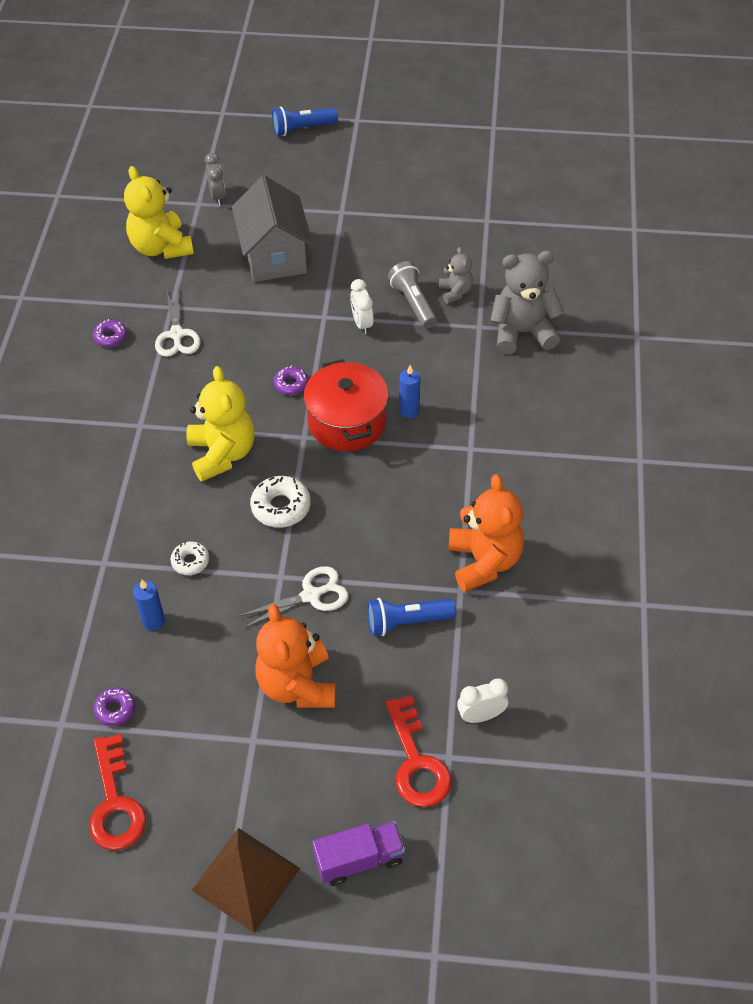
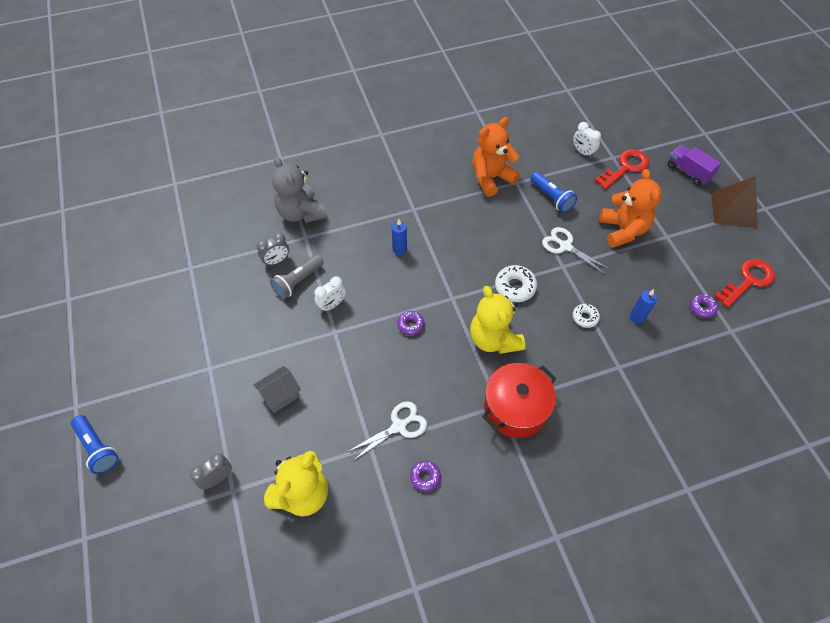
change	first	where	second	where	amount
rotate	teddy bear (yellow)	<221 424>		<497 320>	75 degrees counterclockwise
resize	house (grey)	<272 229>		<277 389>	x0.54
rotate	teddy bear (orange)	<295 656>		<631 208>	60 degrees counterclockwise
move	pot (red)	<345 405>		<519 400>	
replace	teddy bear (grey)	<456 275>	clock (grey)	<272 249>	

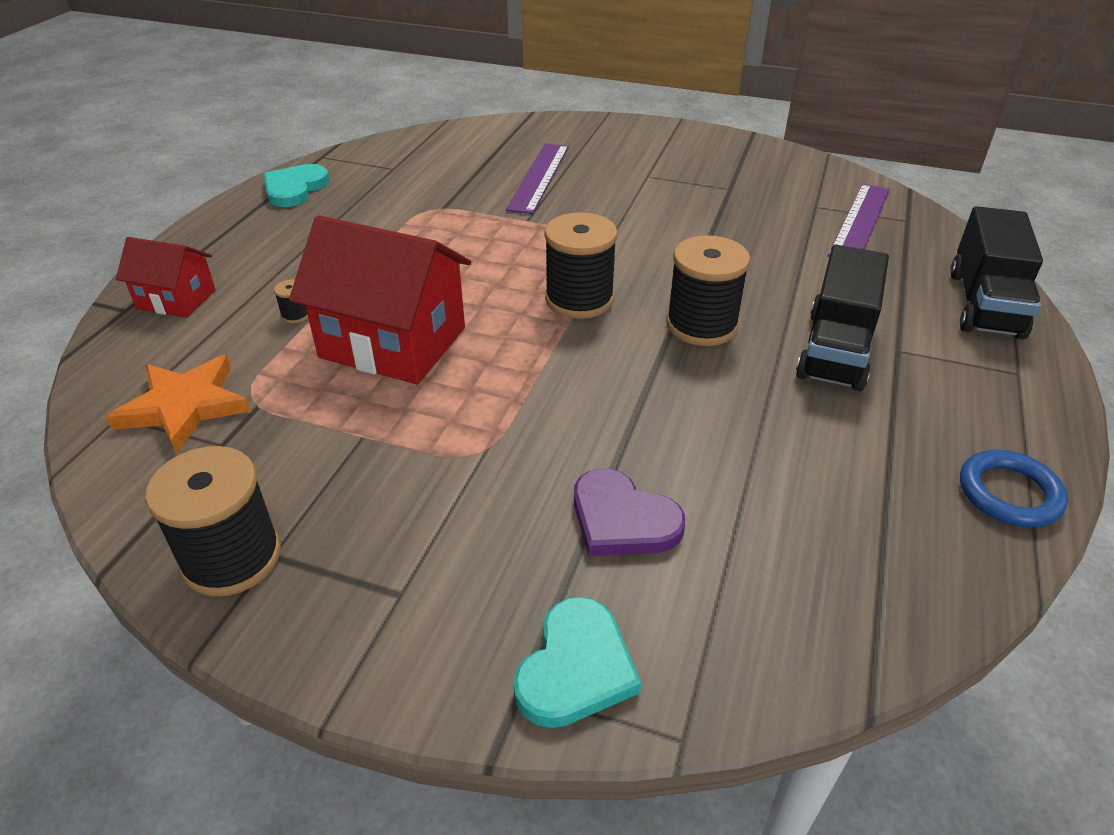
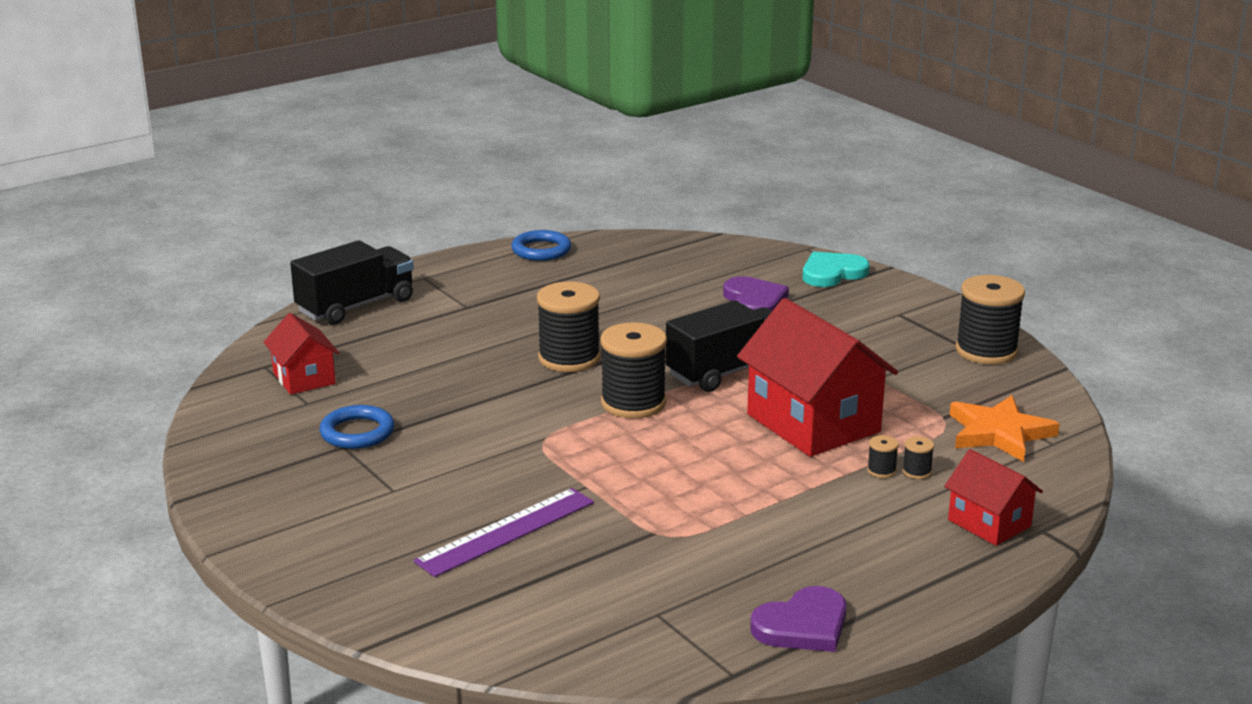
change	first	where	second	where	amount
recolor	heart (turquoise)	<296 185>	heart (purple)	<798 619>	
move	truck (black)	<842 318>		<719 346>	
replace	ruler (purple)	<859 220>	house (red)	<301 354>	
insert			ring (blue)	<357 427>	
insert			spool (black)	<918 457>	

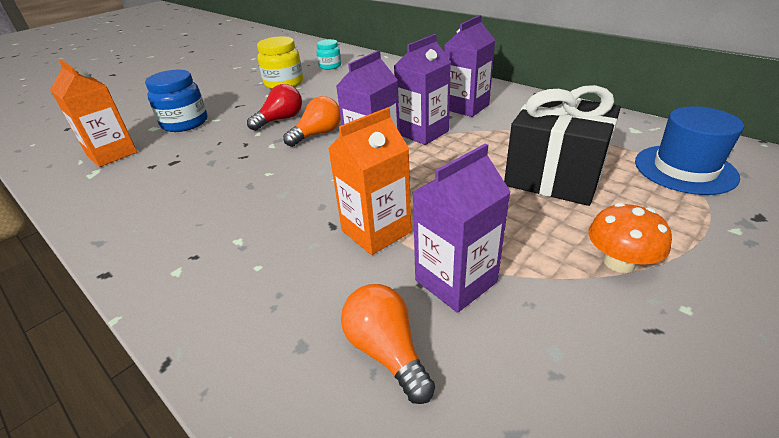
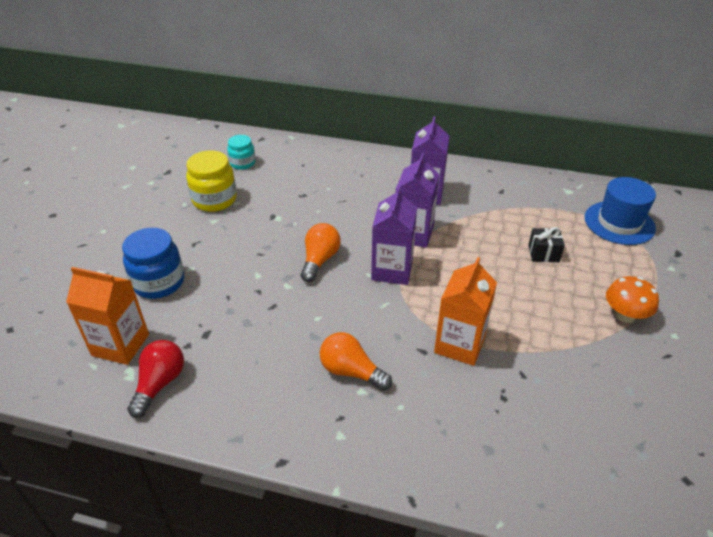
change	first	where	second	where	amount
move	light bulb (red)	<274 107>		<155 379>	
move	light bulb (orange)	<388 344>		<356 361>	
delete	carton (purple)	<462 228>			
resize	gift (black)	<562 145>		<546 244>	x0.42

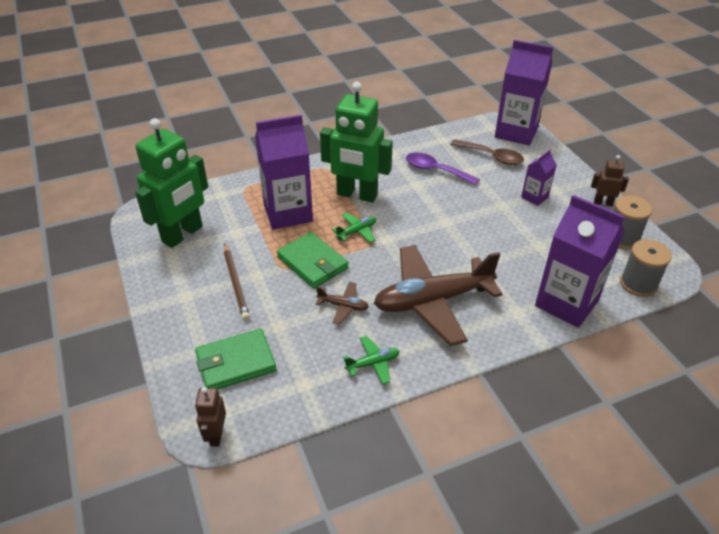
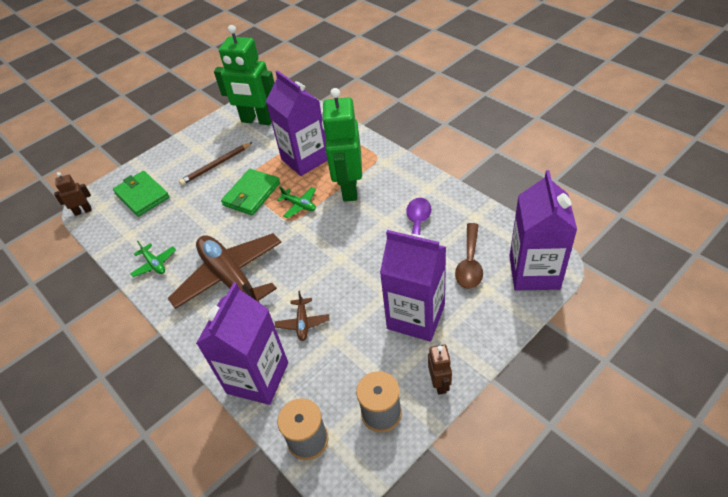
change	first	where	second	where	amount
move	plane (brown)	<342 303>		<302 316>	
resize	carton (purple)	<539 177>		<413 286>	x2.02

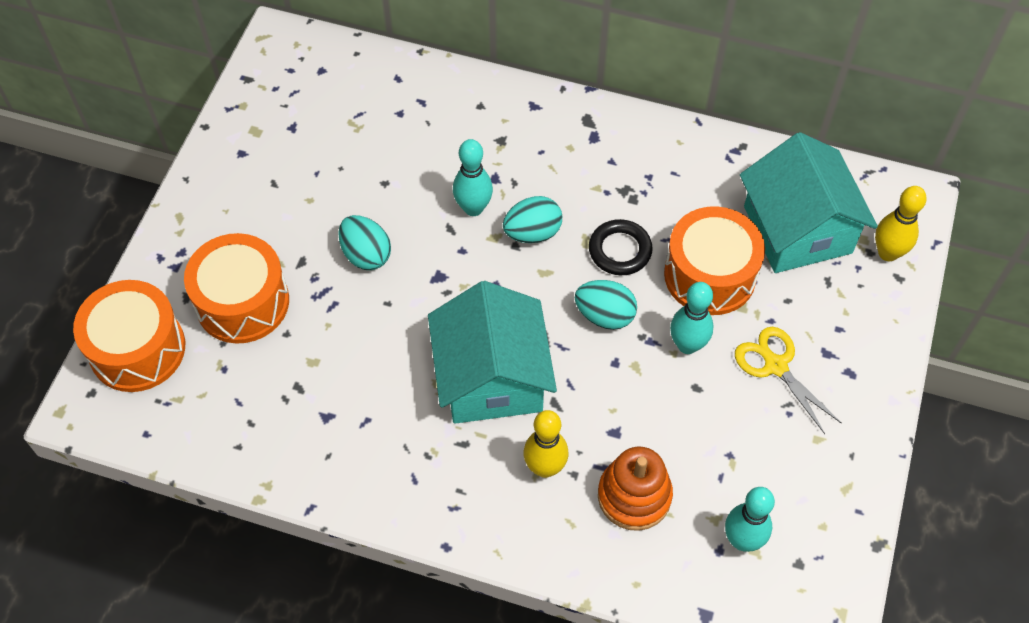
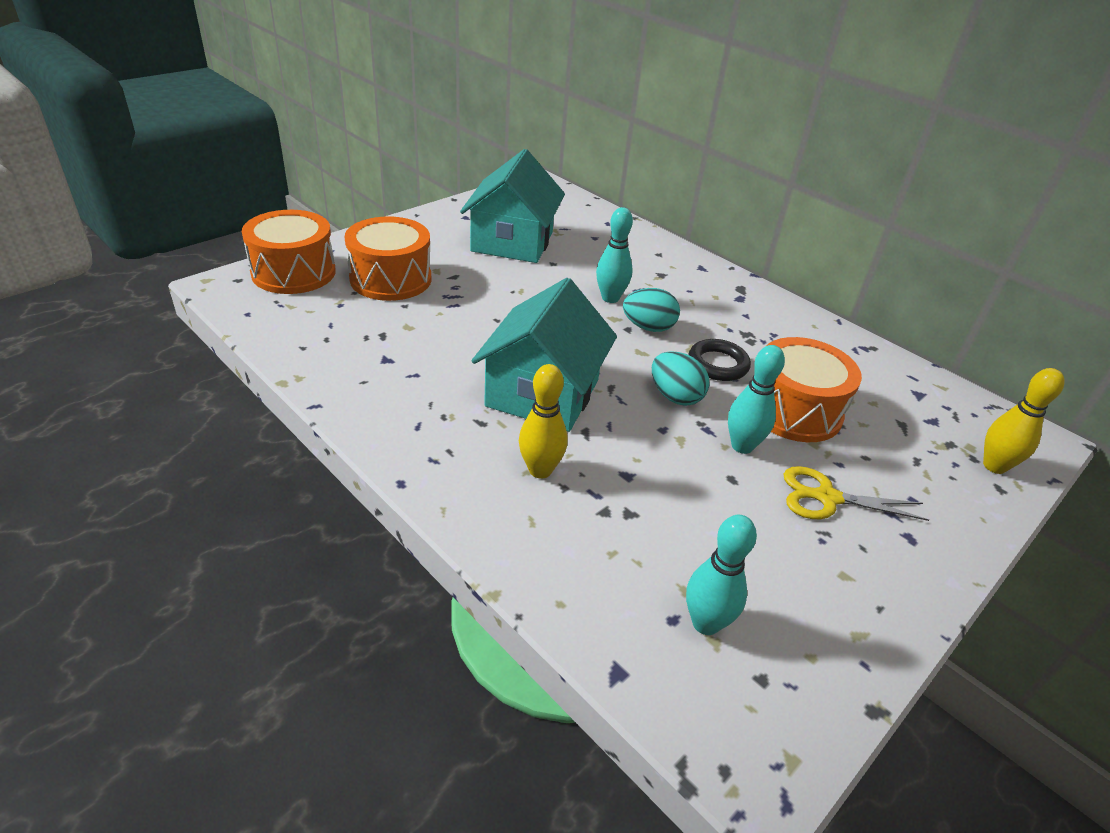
change	first	where	second	where	amount
delete	egg (turquoise)	<364 242>			
delete	stacking toy (orange)	<635 488>			
rotate	scissors (yellow)	<788 380>		<856 493>	75 degrees counterclockwise
move	house (turquoise)	<809 202>		<512 206>	

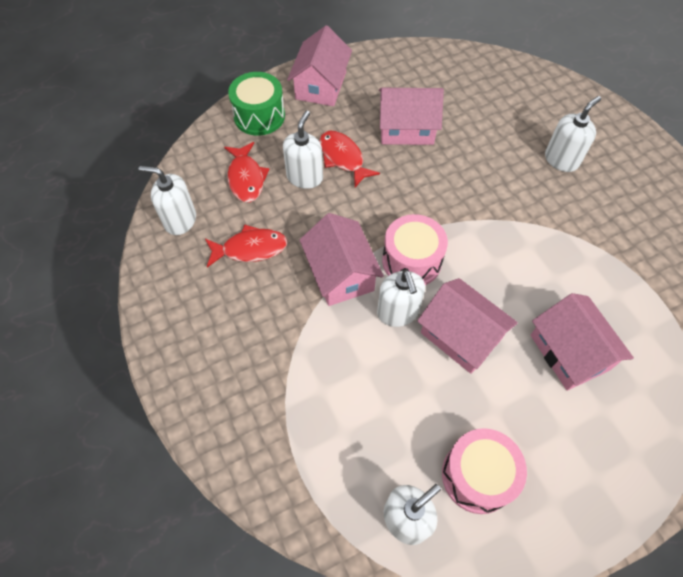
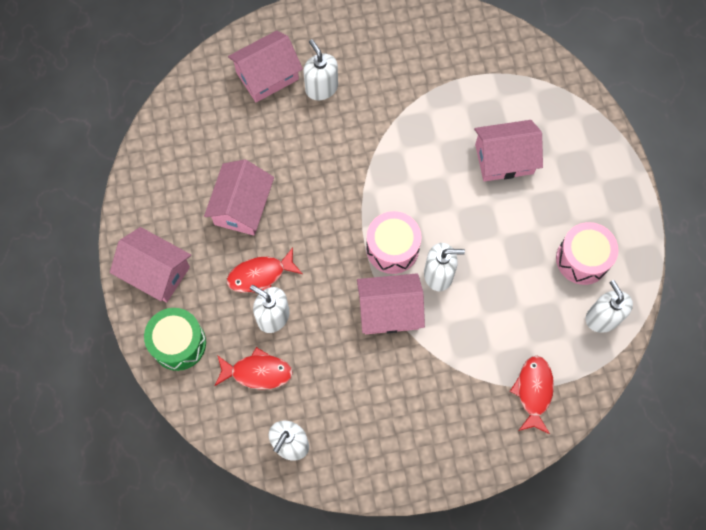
change	first	where	second	where	amount
move	fish (red)	<246 246>		<532 395>	
move	house (pink)	<467 326>		<265 66>	

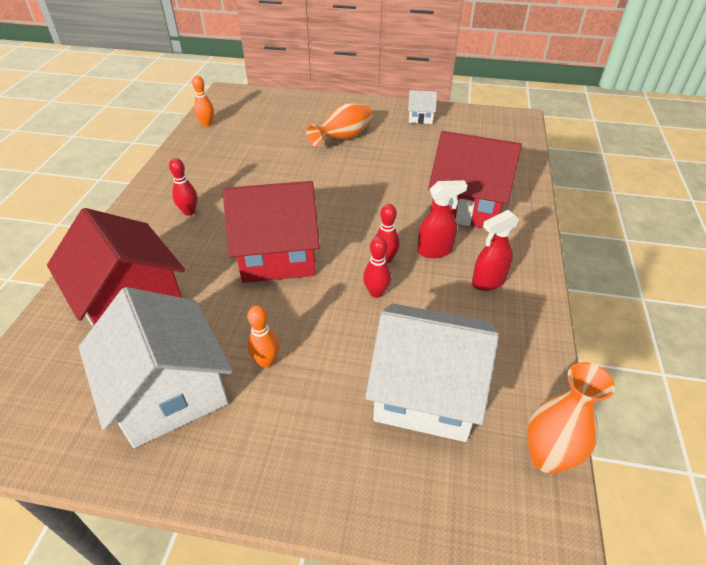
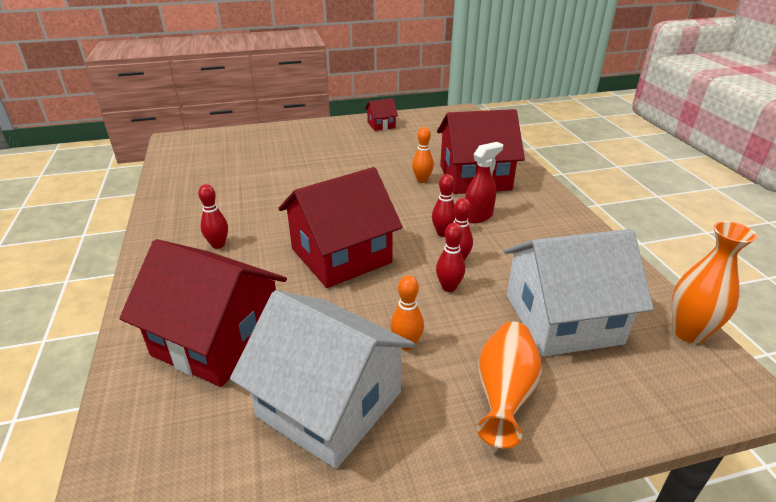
change	first	where	second	where	amount
move	bowling pin (orange)	<203 101>		<423 155>	
move	vase (orange)	<339 124>		<509 384>	
recolor	house (white)	<422 107>	house (red)	<381 114>	
delete	spray bottle (red)	<496 250>			
insert			bowling pin (red)	<450 257>	

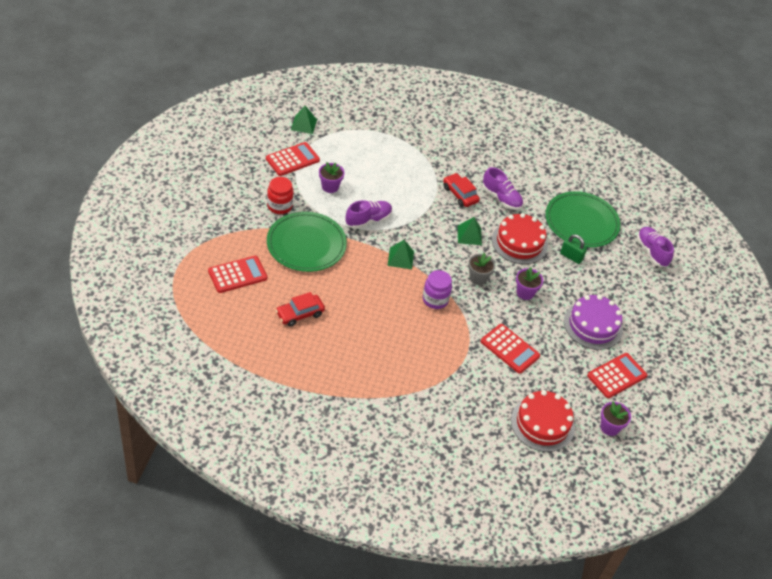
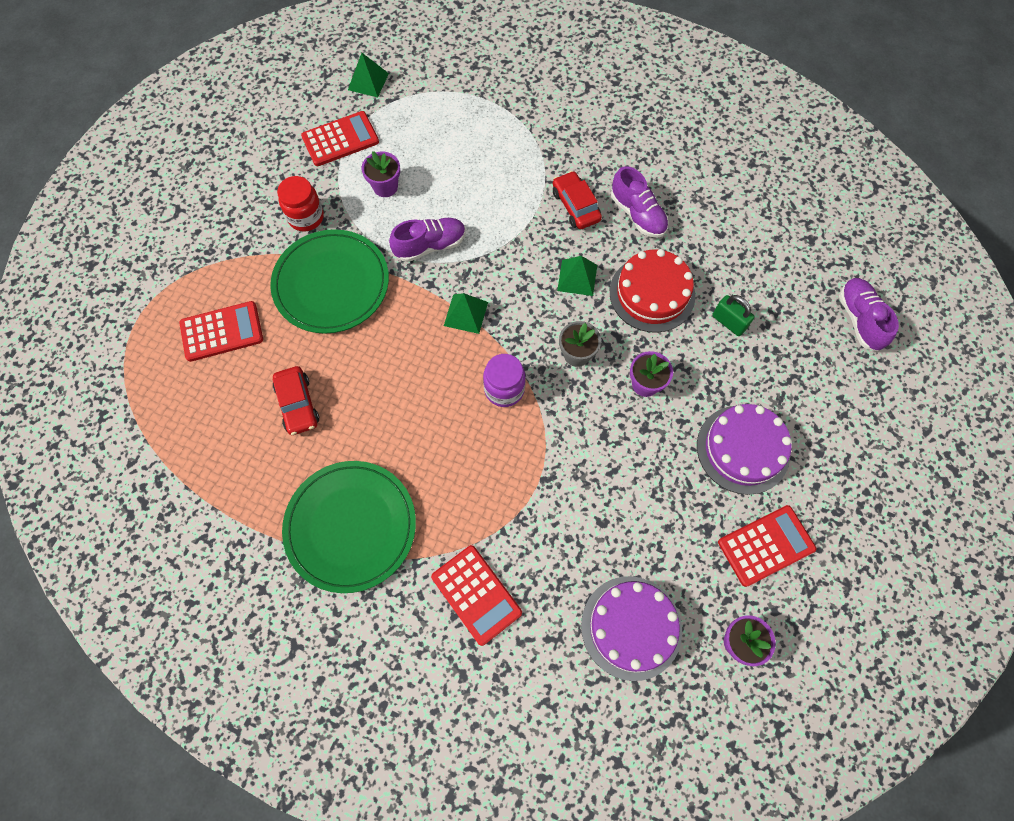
change	first	where	second	where	amount
rotate	car (red)	<300 309>		<296 400>	90 degrees counterclockwise
move	calculator (red)	<510 349>		<476 595>	
recolor	cake (red)	<543 421>	cake (purple)	<631 628>	
move	plate (green)	<583 219>		<349 527>	

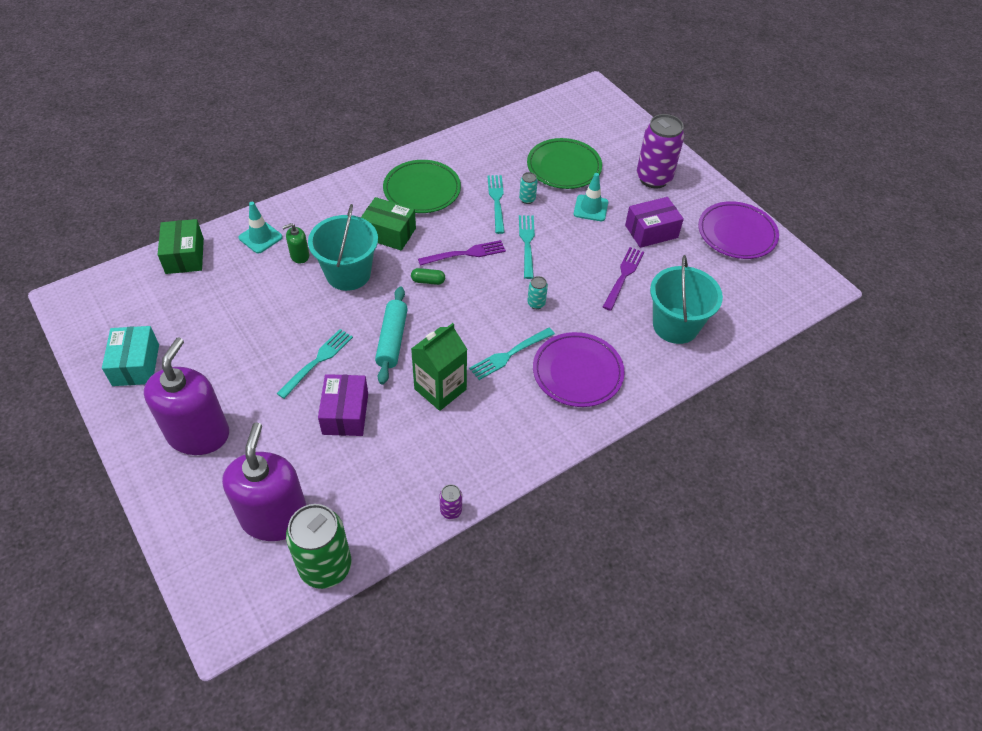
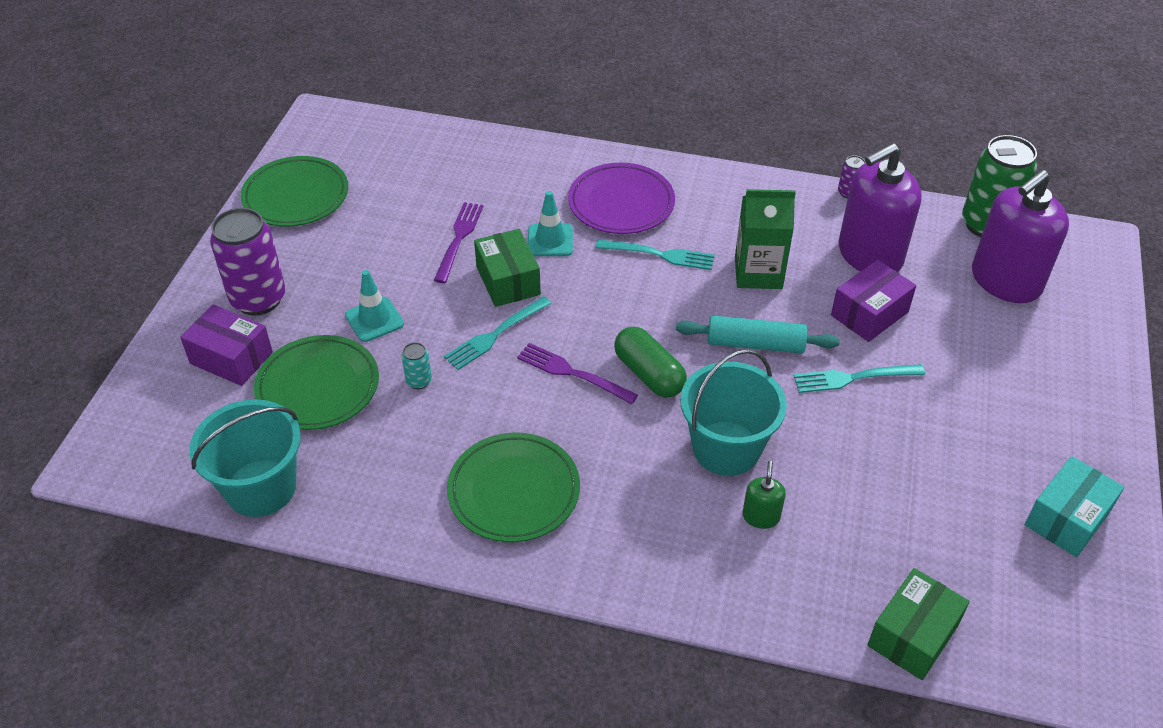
change	first	where	second	where	amount
move	soap dispenser (purple)	<186 396>		<880 207>	
move	traffic cone (turquoise)	<261 227>		<550 223>	
rotate	soap dispenser (green)	<295 243>		<764 495>	105 degrees counterclockwise
move	box (green)	<388 224>		<507 268>	
rotate	rolling pin (turquoise)	<391 335>		<758 334>	45 degrees clockwise
resize	capsule (green)	<428 276>		<650 362>	x1.84
delete	fork (turquoise)	<496 204>			
delete	can (turquoise)	<537 292>			
rotate	fork (purple)	<623 279>		<458 242>	120 degrees clockwise
move	box (purple)	<654 222>		<226 345>	
move	bucket (turquoise)	<686 299>		<245 458>	
recolor	plate (purple)	<738 230>	plate (green)	<294 191>	

